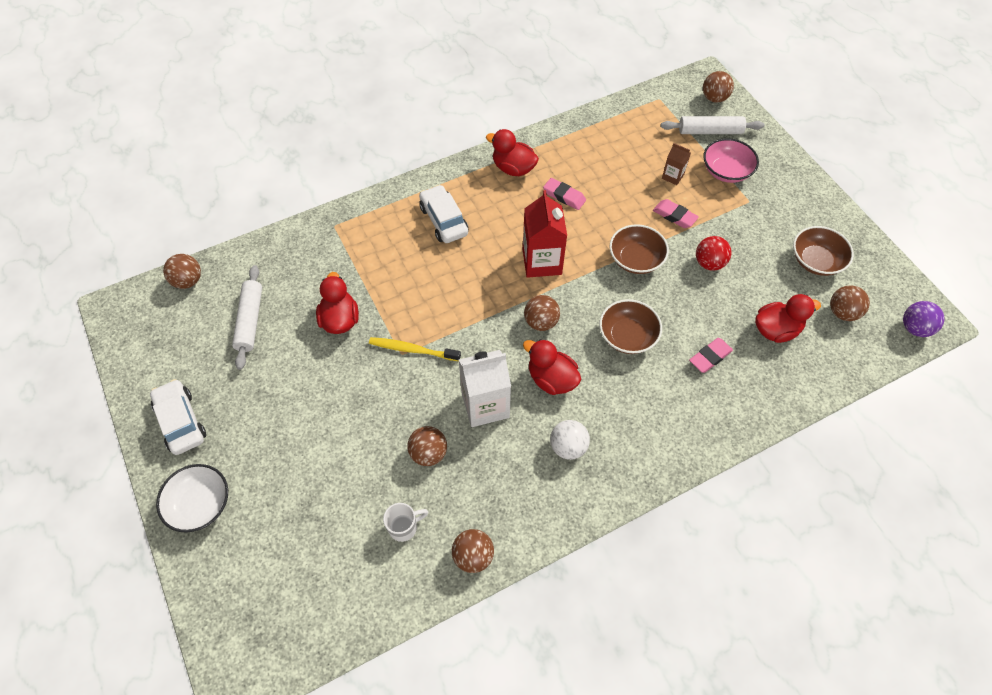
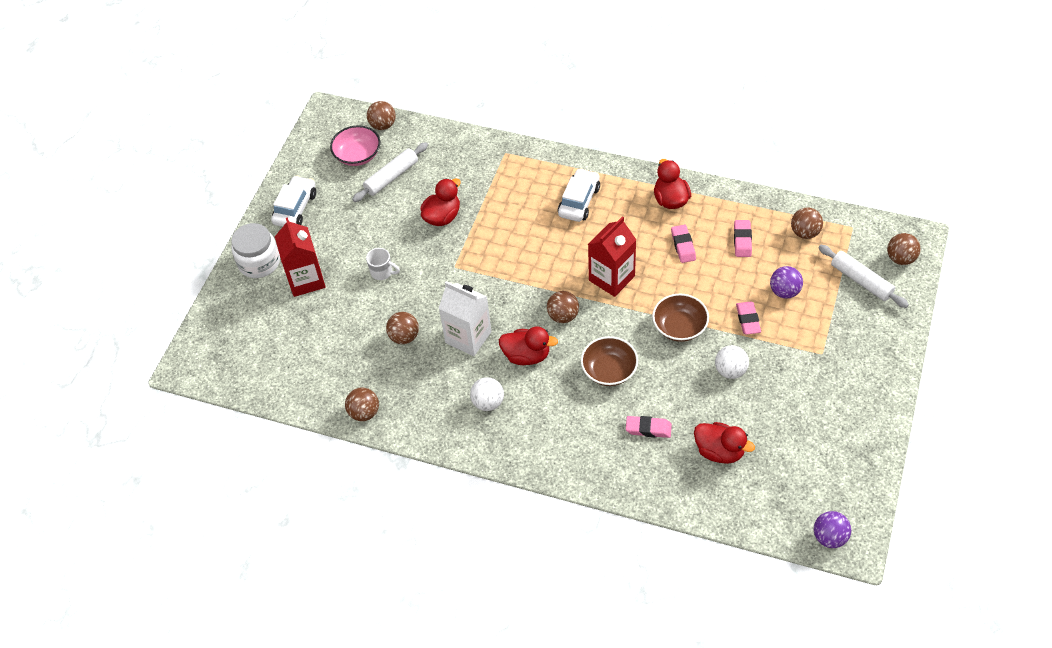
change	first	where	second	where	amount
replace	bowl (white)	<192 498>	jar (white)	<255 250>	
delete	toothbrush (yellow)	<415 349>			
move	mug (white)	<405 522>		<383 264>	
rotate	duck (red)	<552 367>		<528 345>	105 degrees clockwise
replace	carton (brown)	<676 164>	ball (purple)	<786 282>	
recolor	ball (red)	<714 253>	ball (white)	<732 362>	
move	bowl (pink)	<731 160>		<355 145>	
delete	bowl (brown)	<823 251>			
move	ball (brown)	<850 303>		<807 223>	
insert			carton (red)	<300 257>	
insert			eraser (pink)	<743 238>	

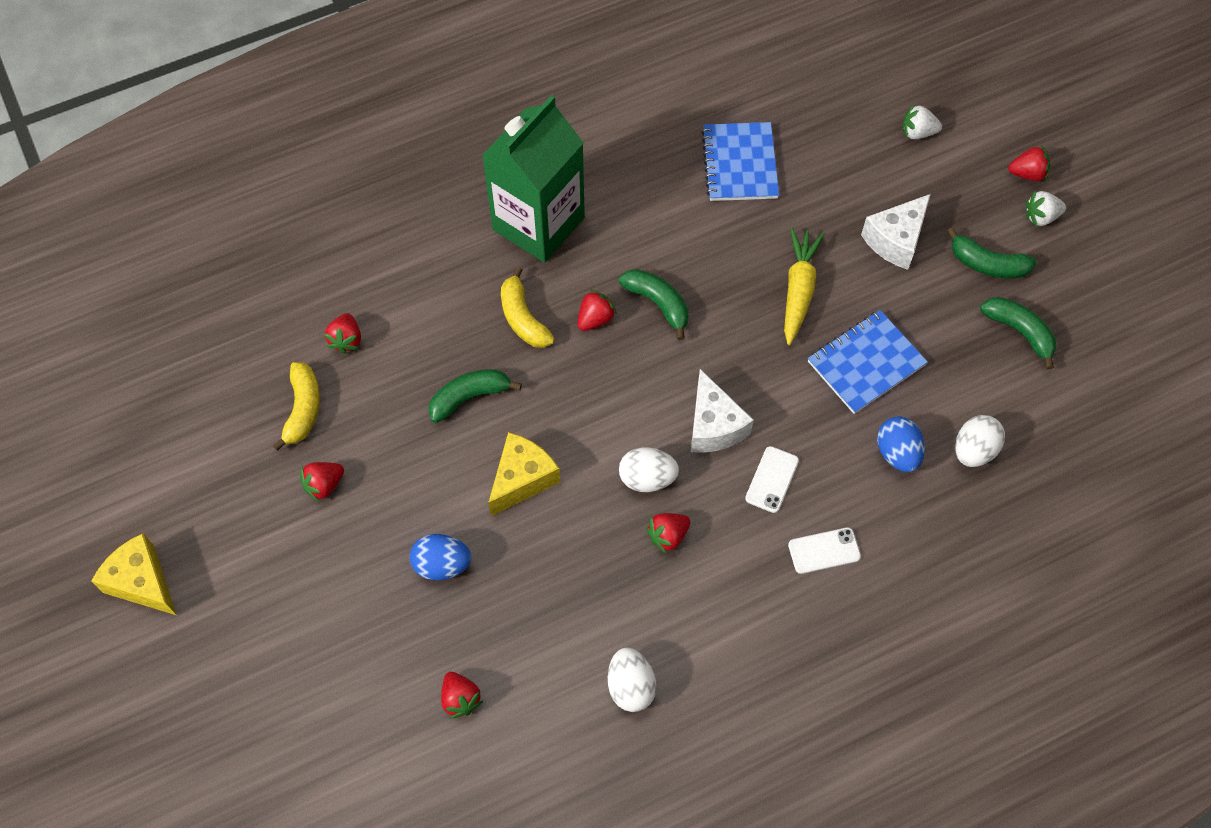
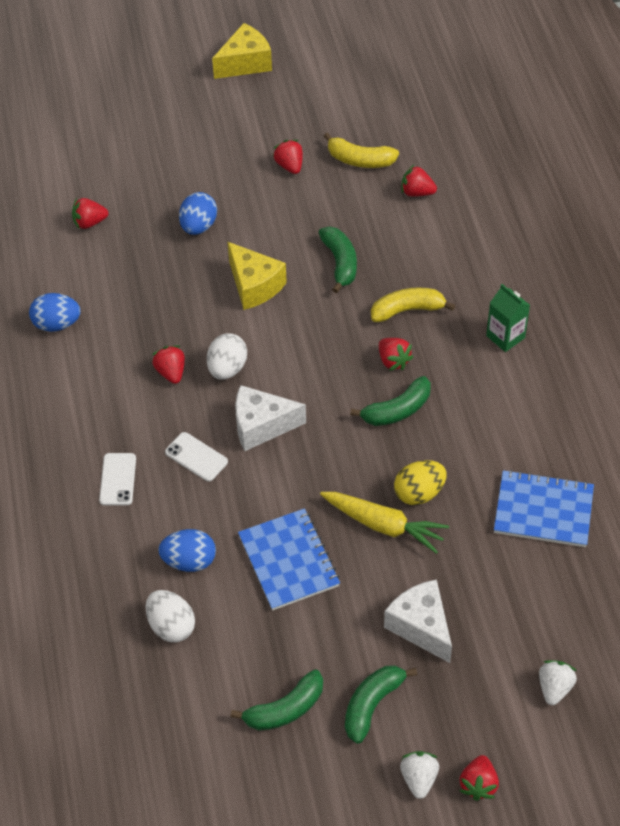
change	first	where	second	where	amount
resize	carton (green)	<533 179>		<508 318>	x0.44
recolor	egg (white)	<632 680>	egg (blue)	<55 312>	
insert			egg (yellow)	<420 482>	

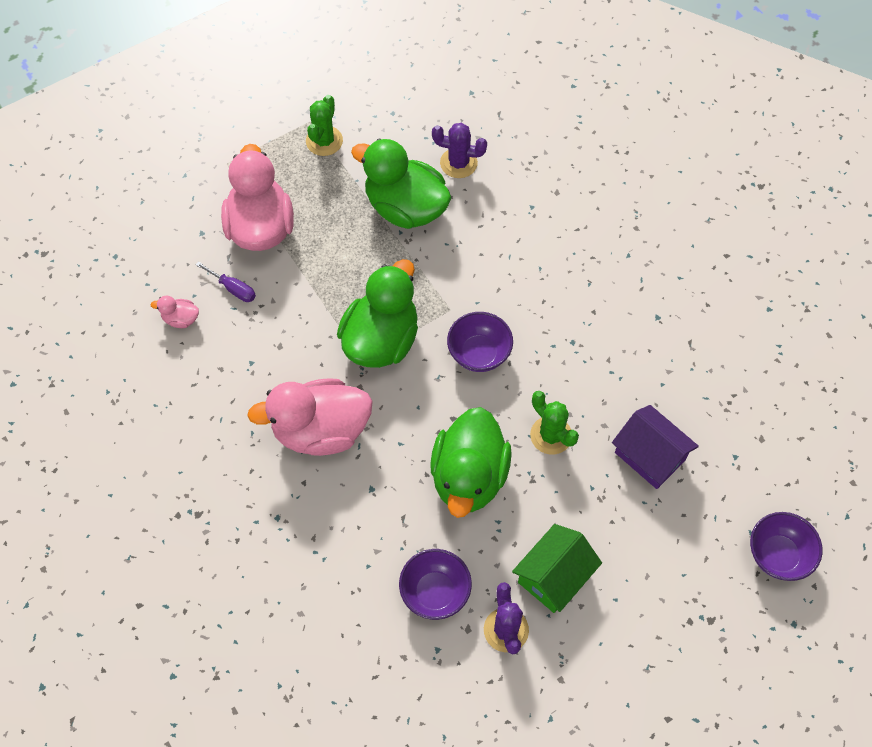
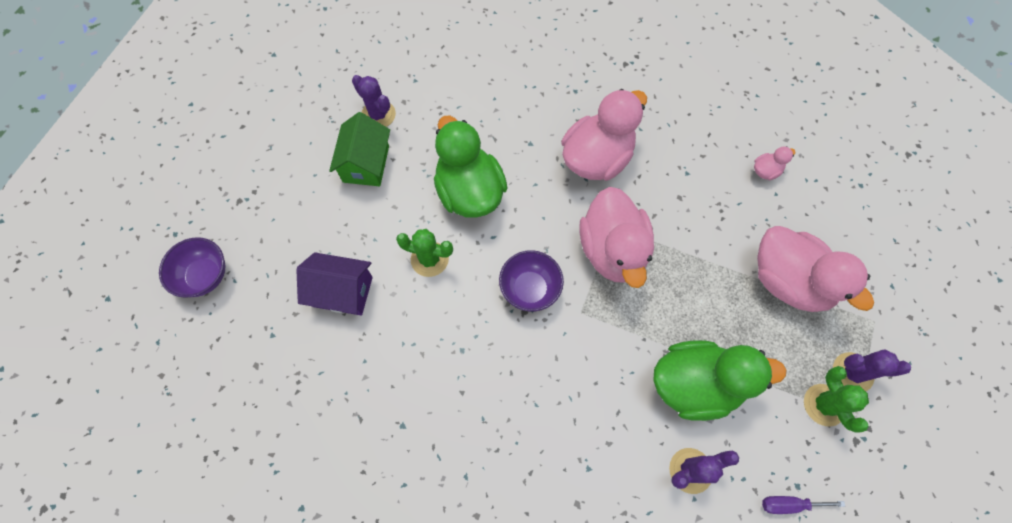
change	first	where	second	where	amount
move	screwdriver (purple)	<225 281>		<803 505>	
recolor	duck (green)	<377 313>	duck (pink)	<616 237>	
delete	bowl (purple)	<435 584>			
insert			cactus (purple)	<872 370>	

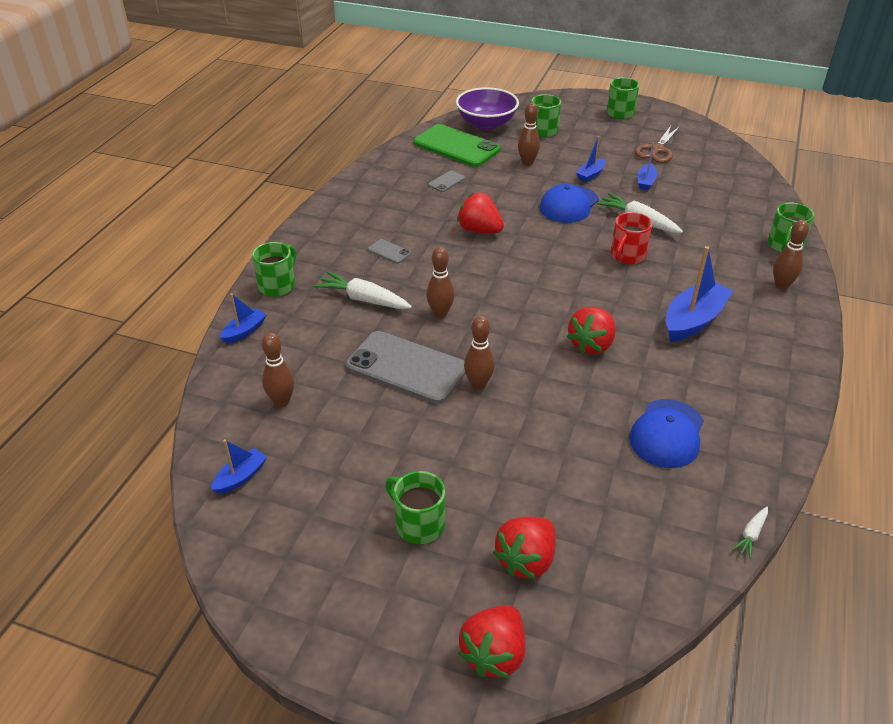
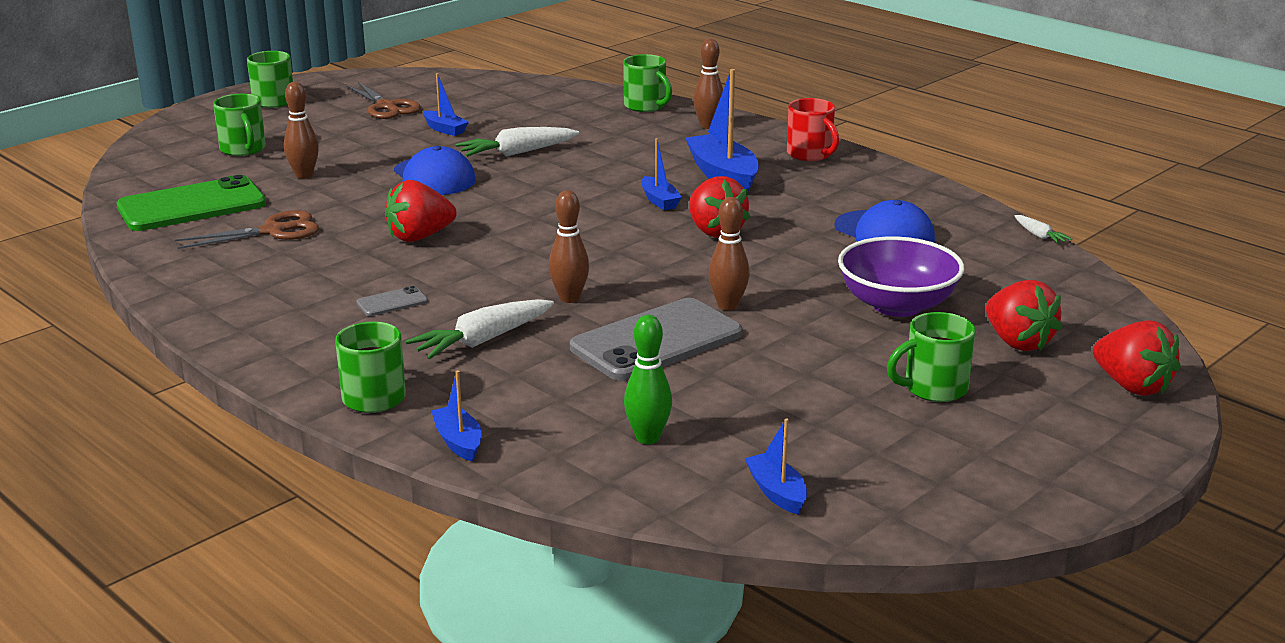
change	first	where	second	where	amount
recolor	bowling pin (brown)	<278 369>	bowling pin (green)	<648 379>	
replace	phone (grey)	<446 181>	scissors (brown)	<247 229>	
move	bowl (purple)	<487 108>		<901 276>	
move	boat (blue)	<591 159>		<661 174>	
move	mug (red)	<631 238>		<813 129>	

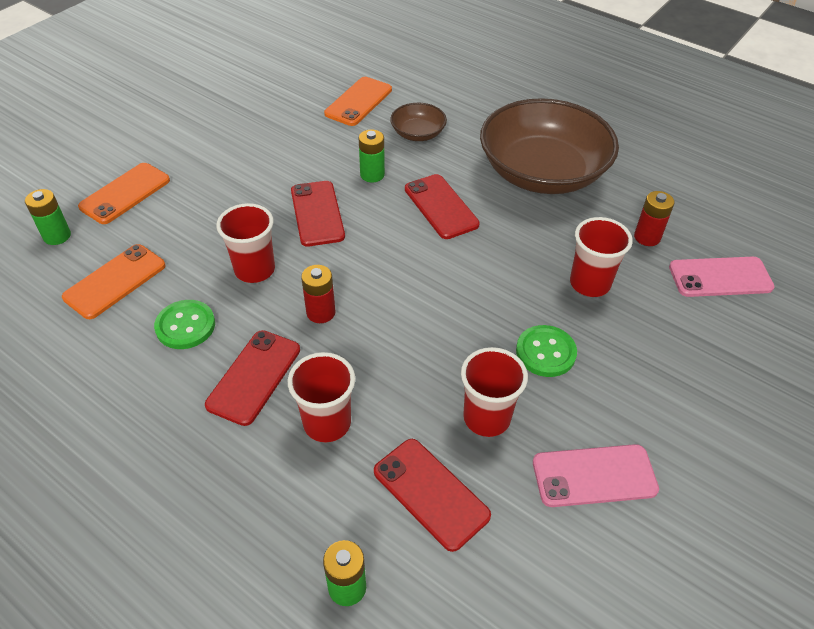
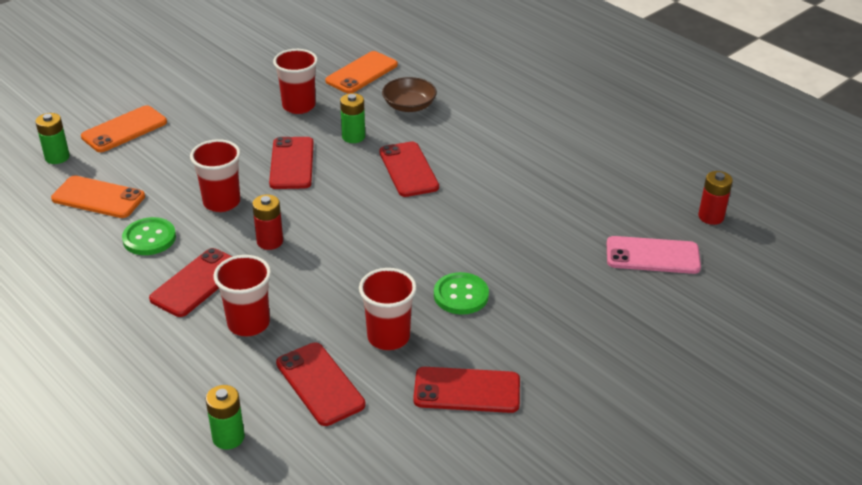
change	first	where	second	where	amount
rotate	phone (orange)	<113 281>		<98 197>	60 degrees clockwise
delete	bowl (brown)	<549 146>			
recolor	phone (pink)	<596 475>	phone (red)	<466 390>	
move	cup (red)	<601 257>		<295 81>	
move	battery (red)	<654 218>		<715 198>	

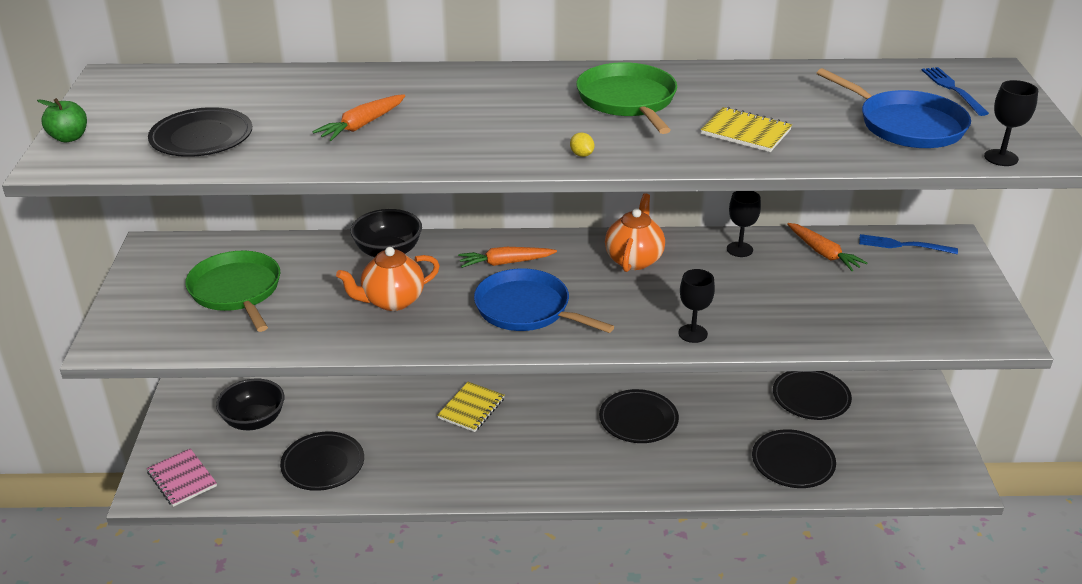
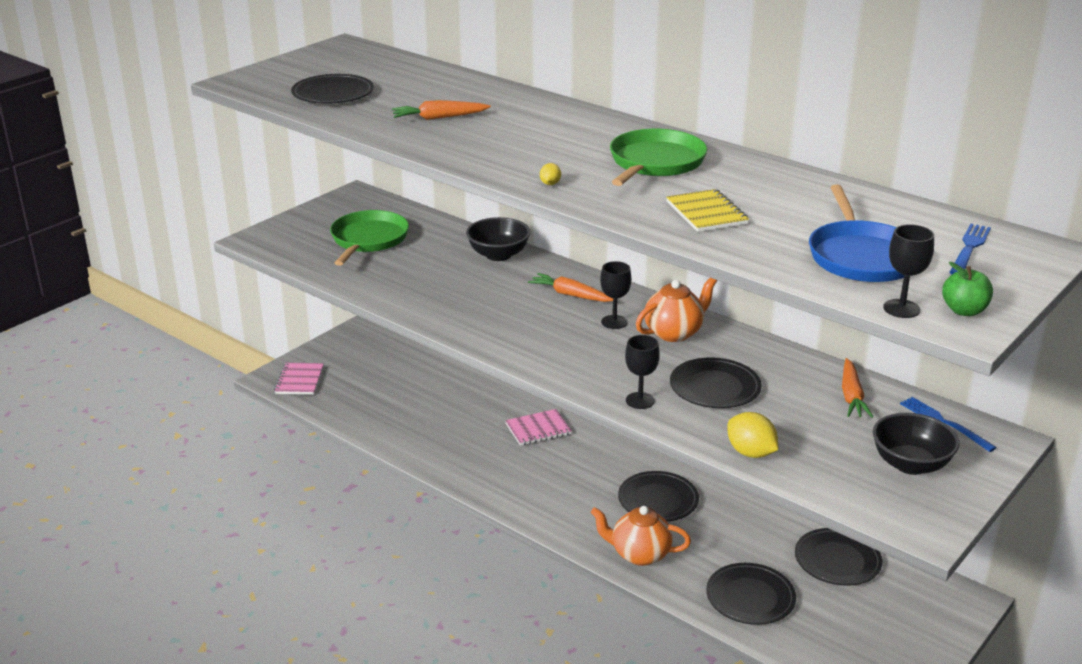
change	first	where	second	where	amount
move	apple (green)	<62 120>		<967 289>	
move	bowl (black)	<250 404>		<916 444>	
move	plate (black)	<322 461>		<716 382>	
move	teapot (orange)	<388 279>		<641 536>	
recolor	notebook (yellow)	<471 407>	notebook (pink)	<538 427>	
delete	pan (blue)	<544 300>			
move	goblet (black)	<744 224>		<615 295>	
insert			lemon (yellow)	<753 435>	

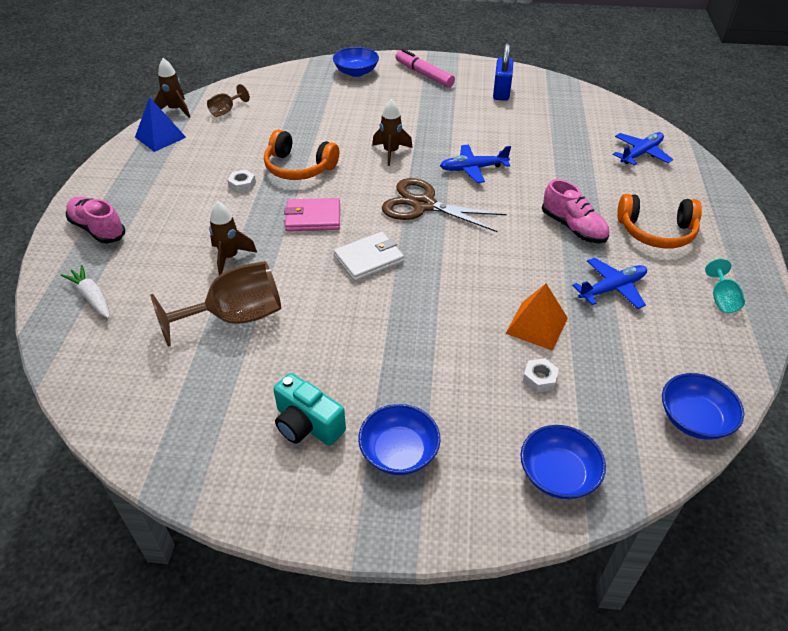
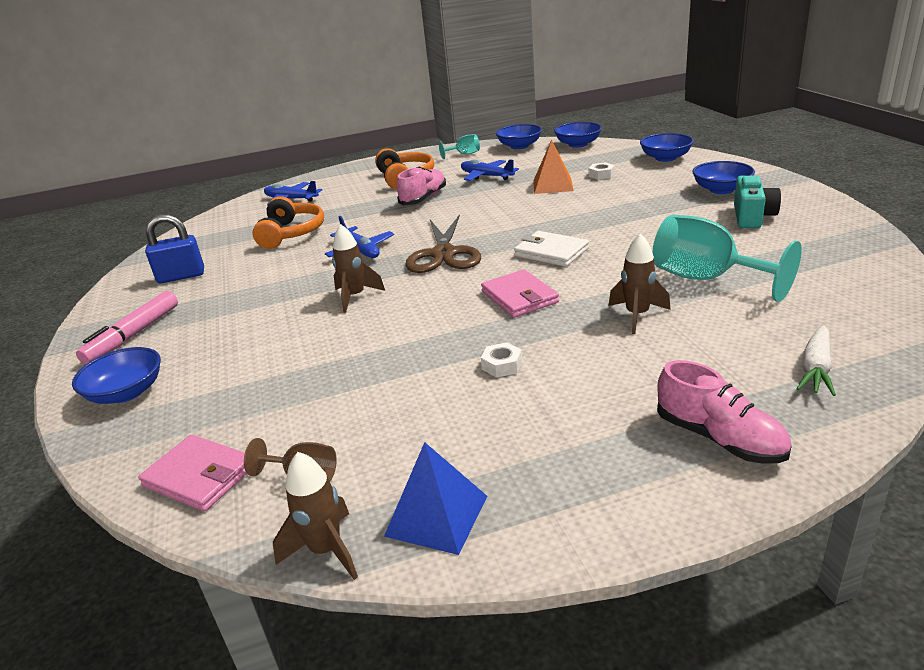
change	first	where	second	where	amount
rotate	shoe (pink)	<95 220>		<724 411>	60 degrees counterclockwise
recolor	goblet (brown)	<215 304>	goblet (turquoise)	<727 258>	
move	headphones (orange)	<301 155>		<288 222>	
insert			wallet (pink)	<192 473>	
insert			bowl (blue)	<519 136>	

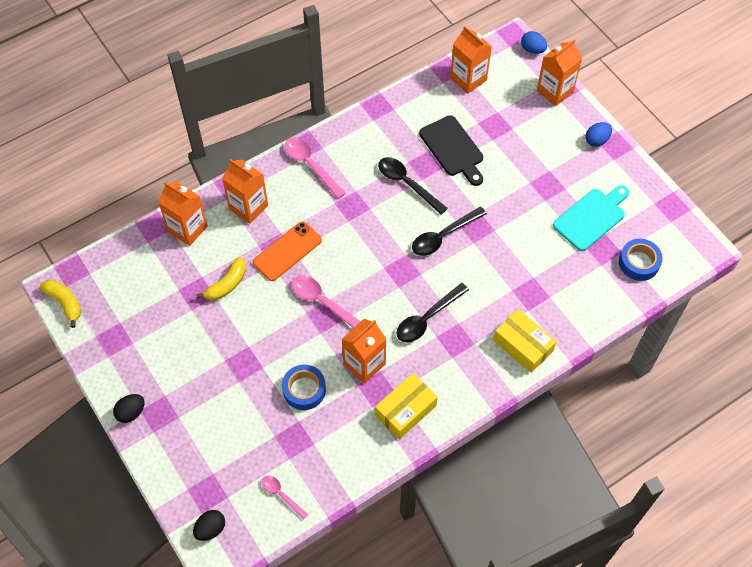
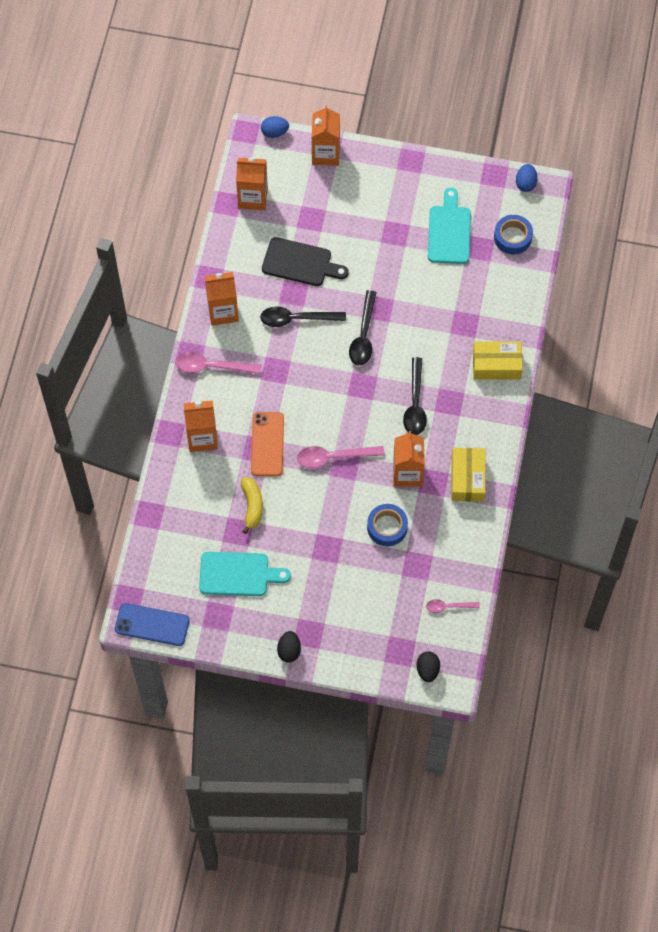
change	first	where	second	where	amount
replace	banana (yellow)	<60 304>	phone (blue)	<152 624>	
move	carton (orange)	<183 214>		<222 299>	
move	egg (blue)	<599 134>		<527 178>	
insert			cutting board (turquoise)	<245 574>	

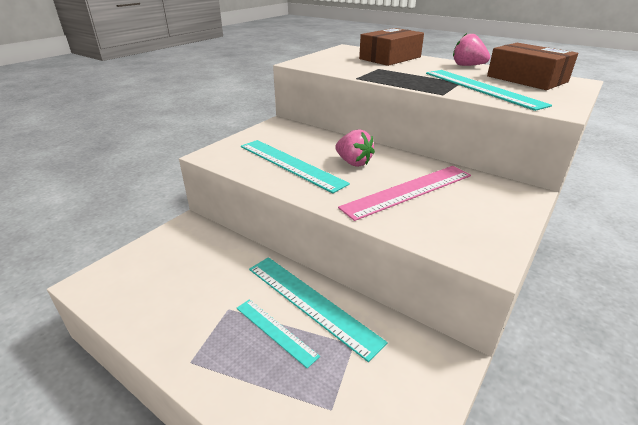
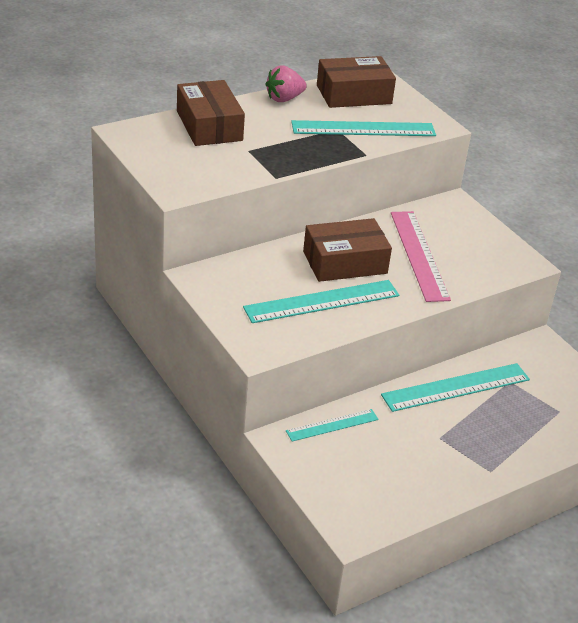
change	first	where	second	where	amount
move	ruler (turquoise)	<278 333>		<332 425>	
replace	strawberry (pink)	<355 148>	box (brown)	<347 250>	

